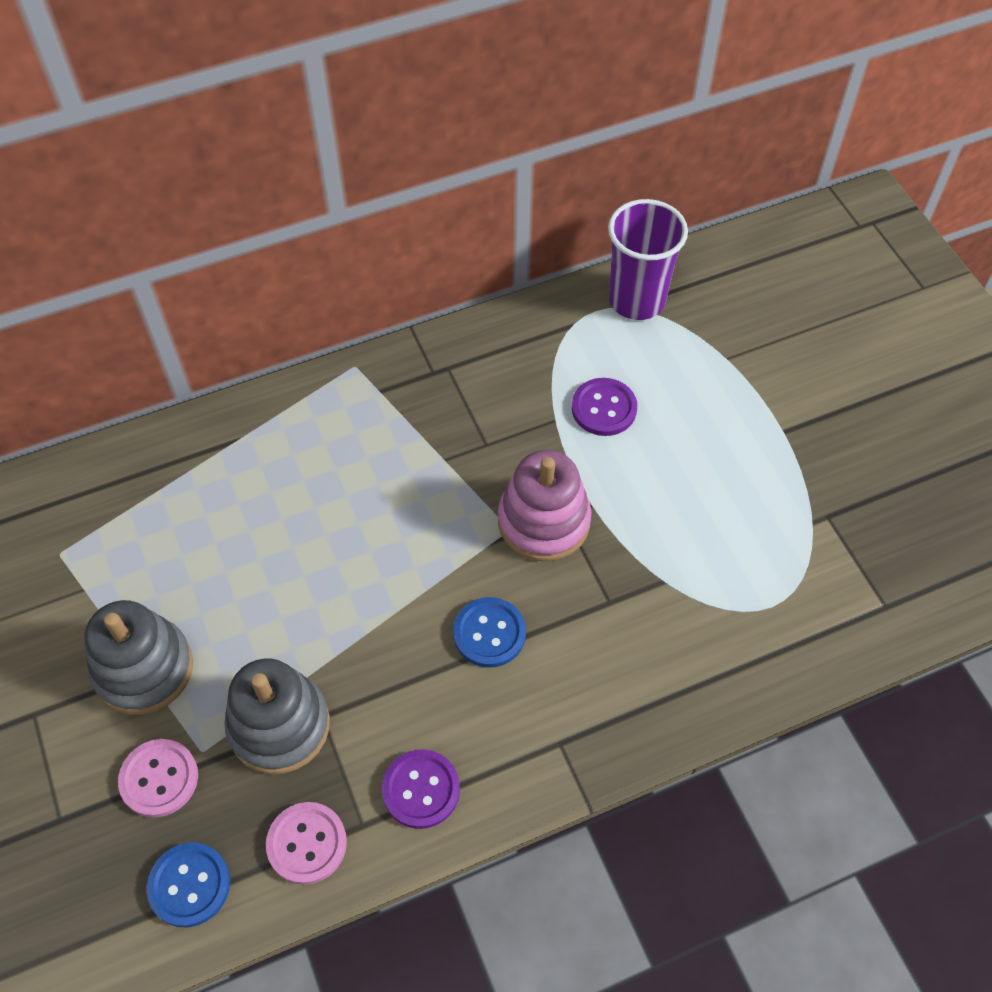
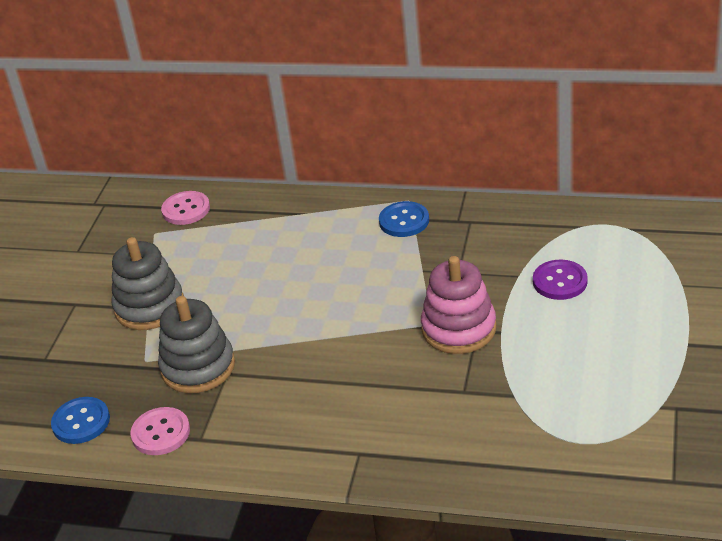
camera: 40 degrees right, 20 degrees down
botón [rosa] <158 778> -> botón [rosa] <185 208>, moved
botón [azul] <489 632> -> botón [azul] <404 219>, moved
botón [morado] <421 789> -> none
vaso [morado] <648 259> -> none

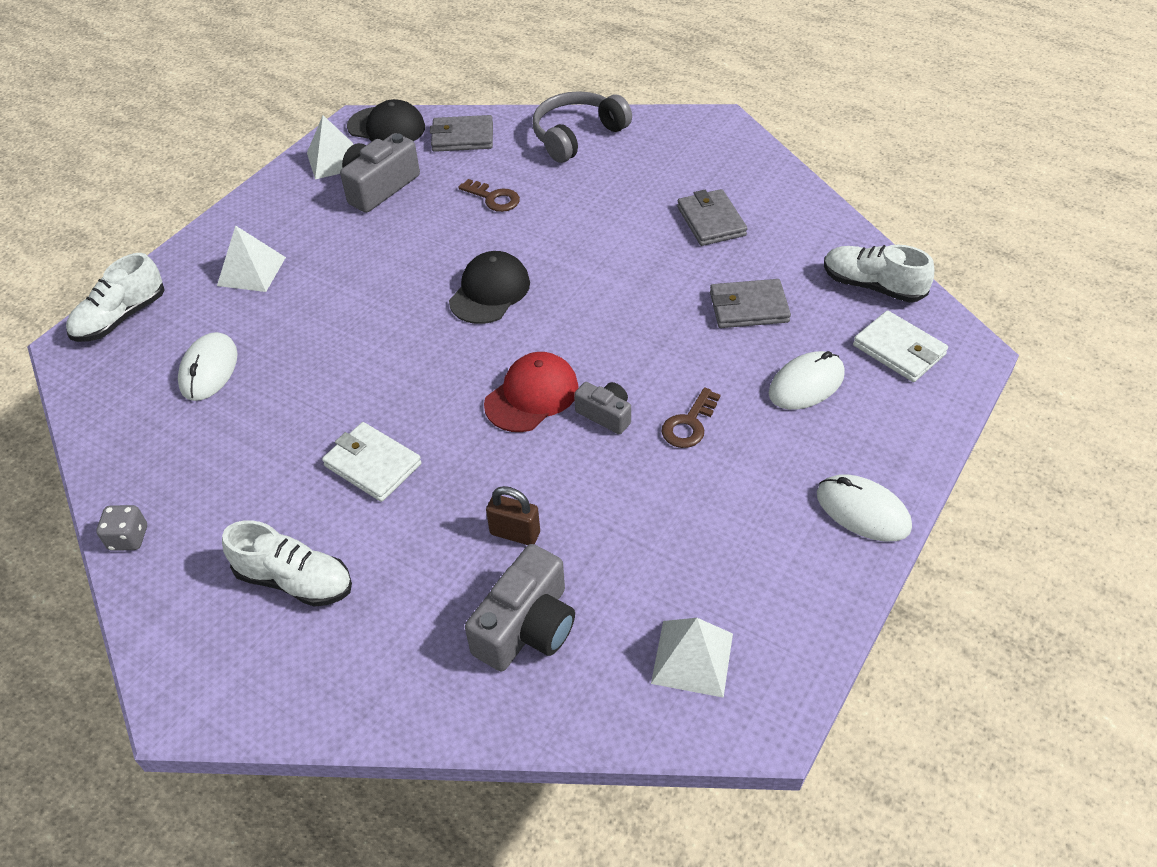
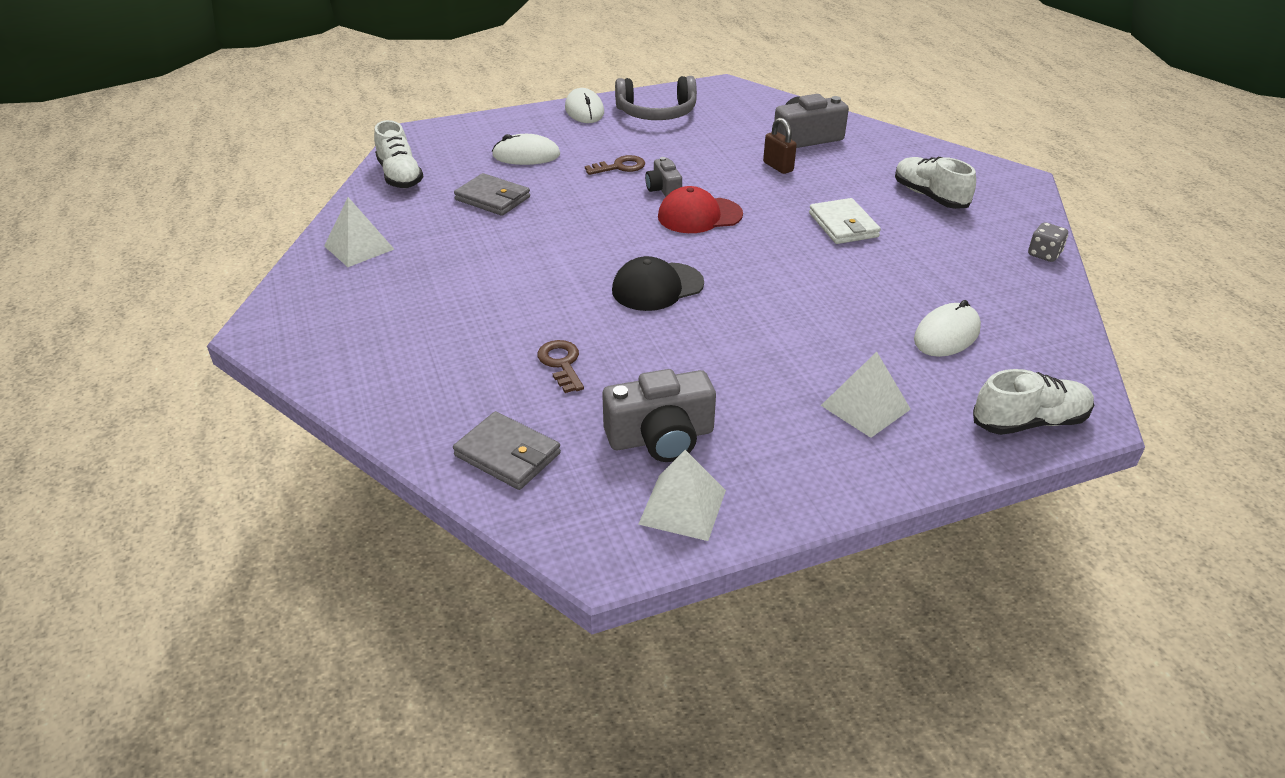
camera: 145 degrees left, 10 degrees down
pirámide [blanco] <692 658> -> pirámide [blanco] <359 232>, moved
auriculares [gris] <582 127> -> auriculares [gris] <656 98>, moved
gorra [negro] <386 120> -> none
cartera [gris] <712 217> -> none
cartera [blanco] <900 346> -> none

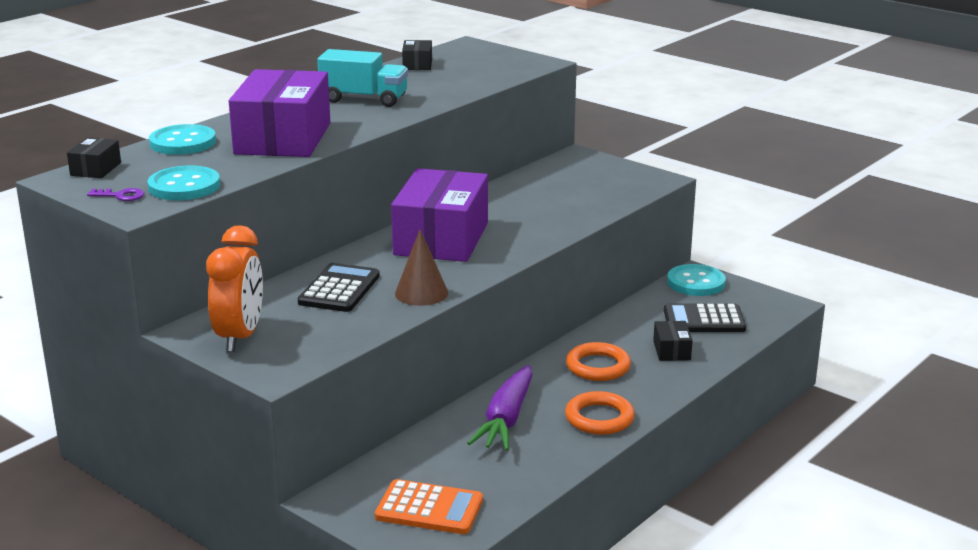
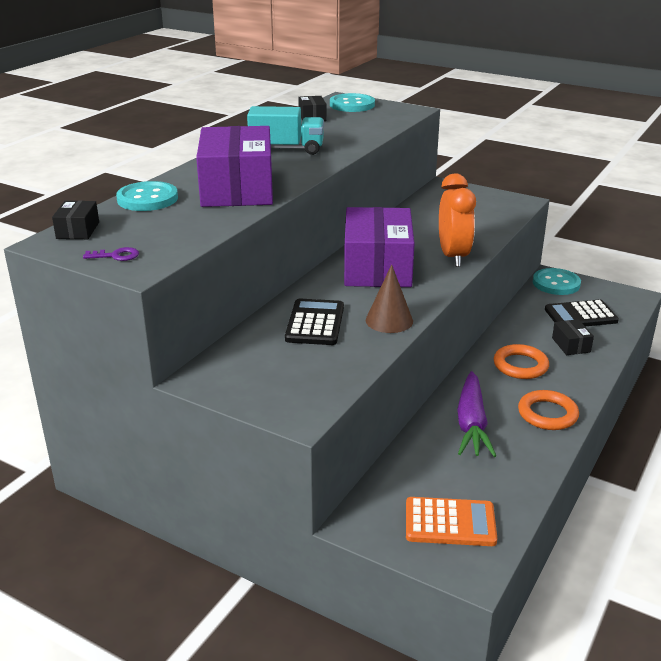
camera: 10 degrees left, 5 degrees up
botón [turquesa] <184 183> -> botón [turquesa] <352 102>, moved
despertador [naranja] <234 288> -> despertador [naranja] <457 220>, moved

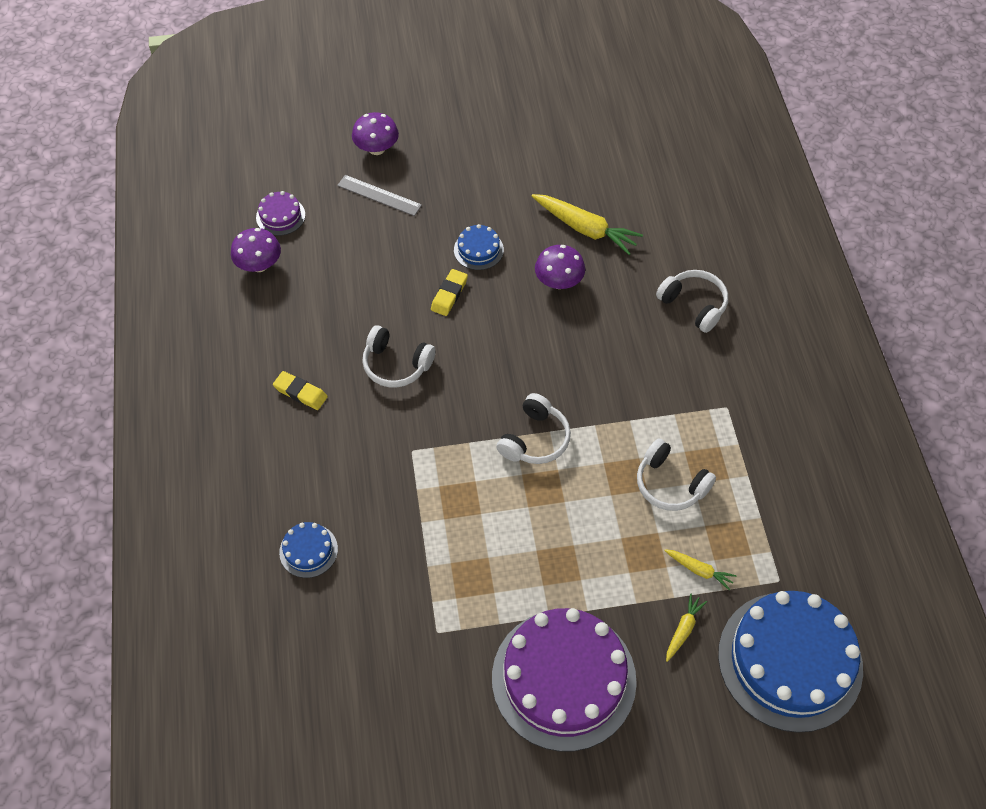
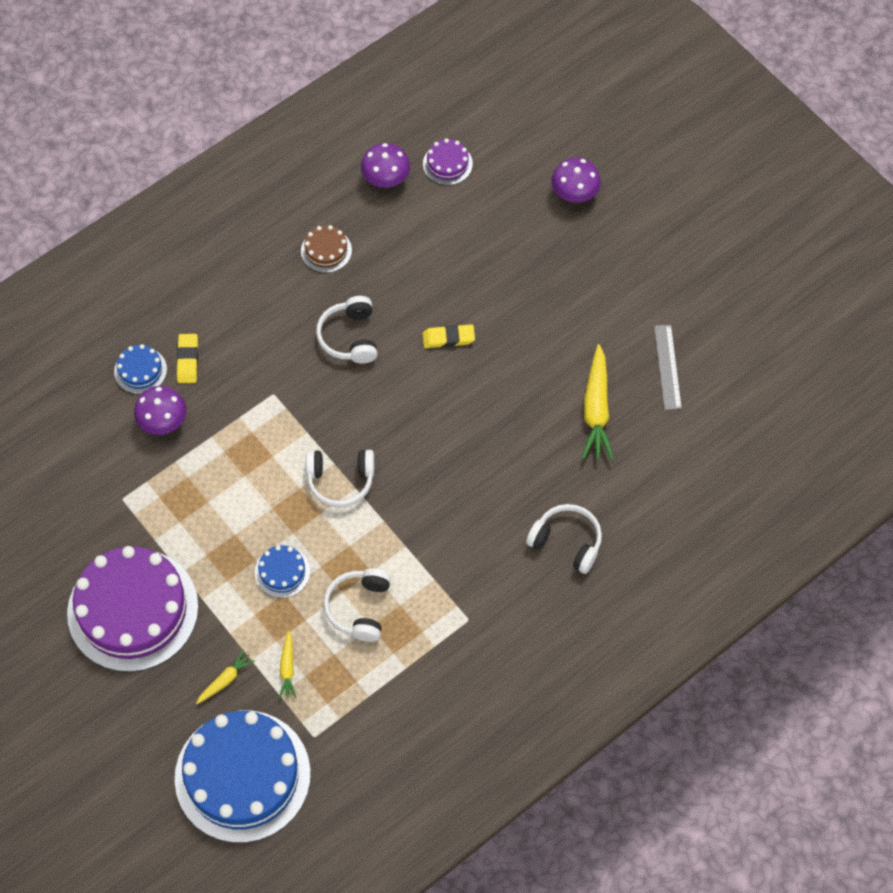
camera: 60 degrees right, 5 degrees up
seta [morado] <560 267> -> seta [morado] <160 410>, moved
goma de borrar [amarillo] <300 390> -> goma de borrar [amarillo] <187 358>, moved
zanahoria [amarillo] <686 627> -> zanahoria [amarillo] <225 677>, 45 degrees counterclockwise
tarta [azul] <479 247> -> tarta [azul] <282 571>, moved
none -> tarta [marrón] <326 249>
auriculares [blanco] <692 301> -> auriculares [blanco] <564 539>, 75 degrees counterclockwise
regla [gris] <379 195> -> regla [gris] <668 367>, moved

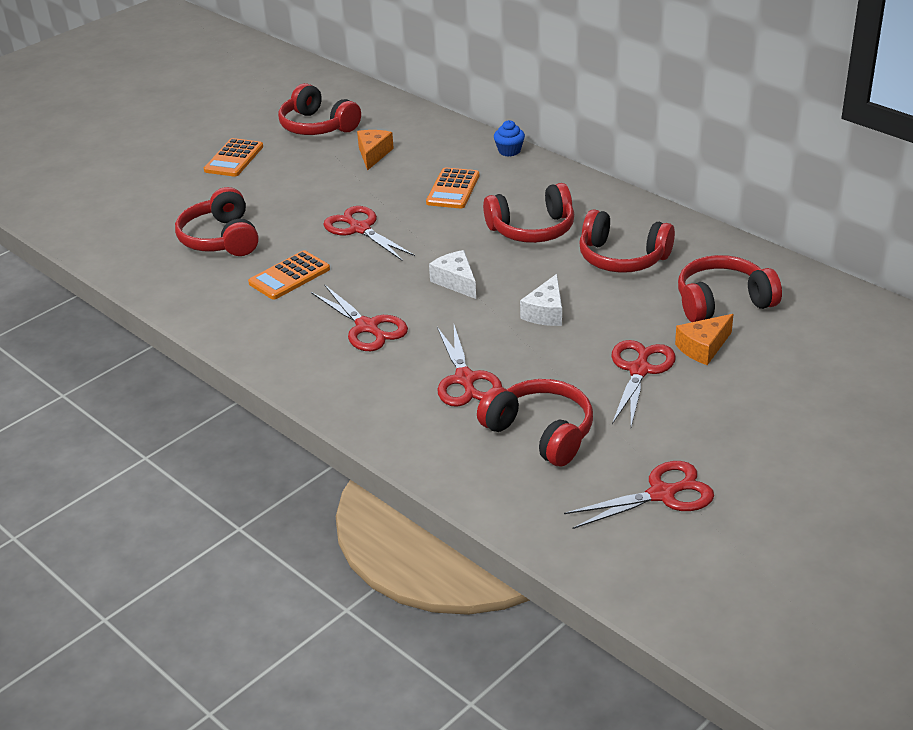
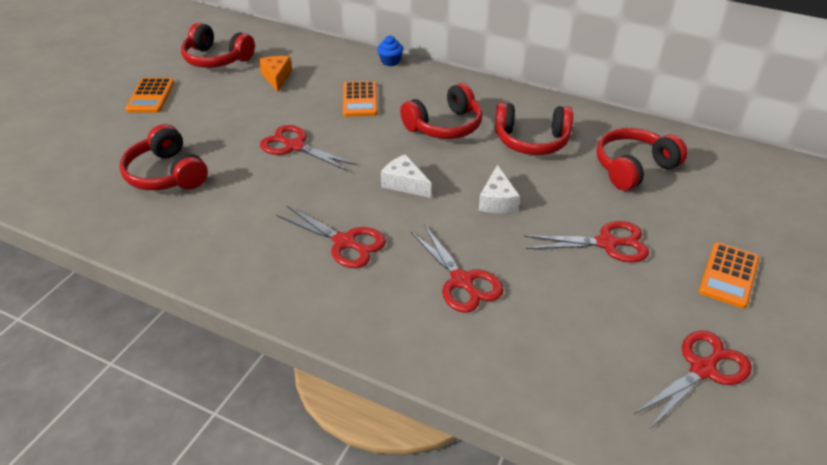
camera: 20 degrees left, 5 degrees up
tijeras [rojo] <643 383> -> tijeras [rojo] <586 242>, 90 degrees clockwise
calculadora [naranja] <289 275> -> calculadora [naranja] <729 275>, moved
auriculares [rojo] <535 422> -> none
queso [naranja] <704 339> -> none

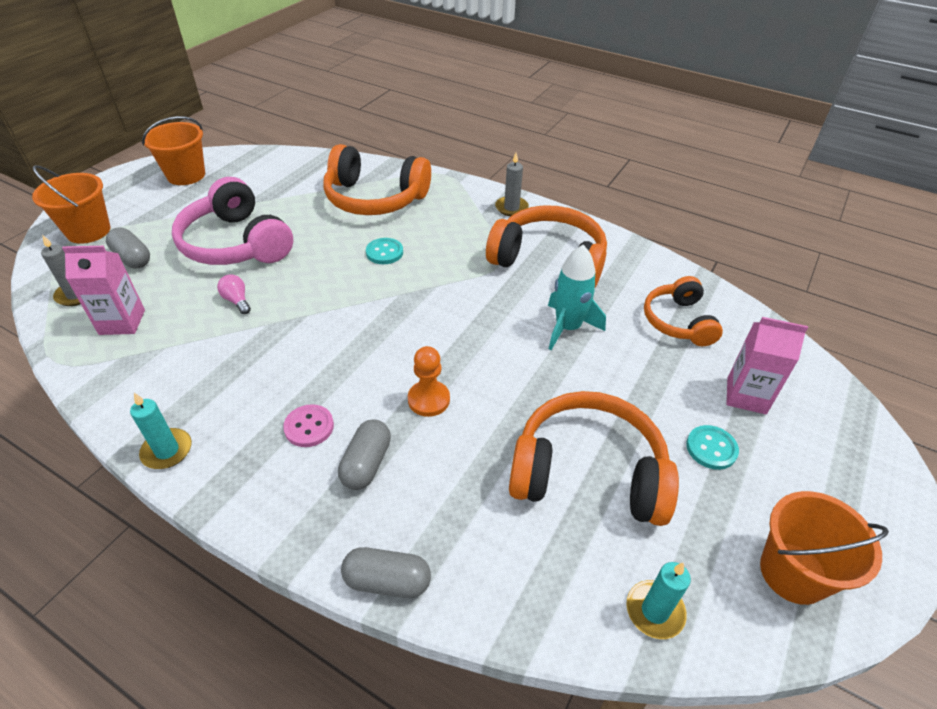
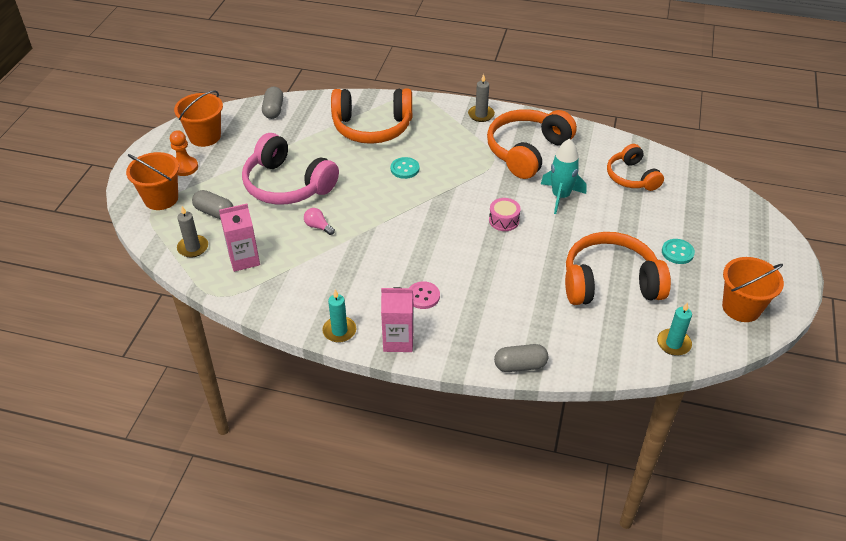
camera: 15 degrees left, 0 degrees up
peón [naranja] <429 381> -> peón [naranja] <184 153>, moved
cápsula [gris] <364 454> -> cápsula [gris] <272 103>, moved
cartón de leche [rosa] <767 365> -> cartón de leche [rosa] <397 319>, moved
auriculares [naranja] <546 246> -> auriculares [naranja] <532 144>, 60 degrees counterclockwise
none -> tambor [rosa] <505 214>

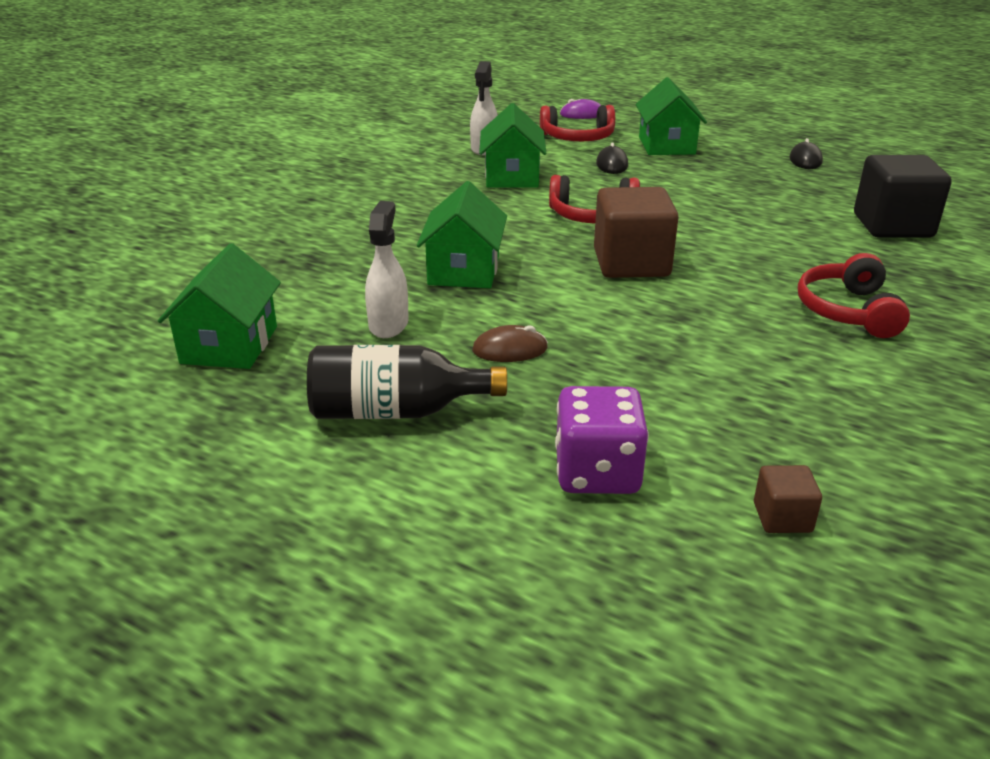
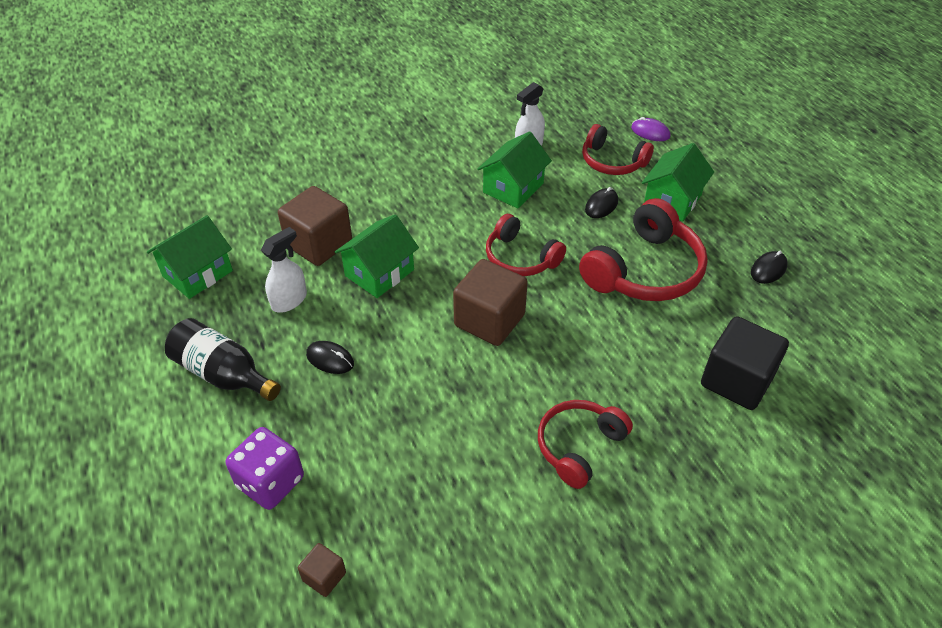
camera: 35 degrees right, 15 degrees up
none -> cubo [marrón] <315 226>
ratón [marrón] <510 343> -> ratón [negro] <330 357>
none -> auriculares [rojo] <643 249>

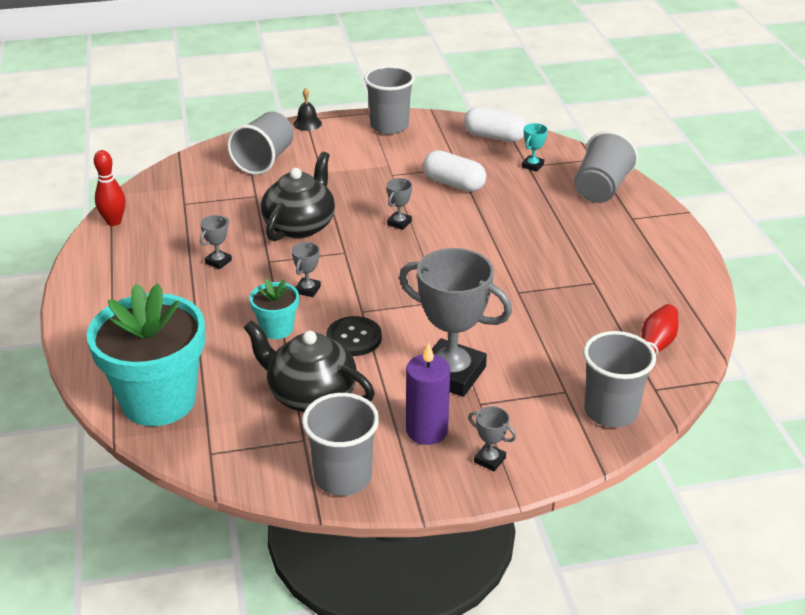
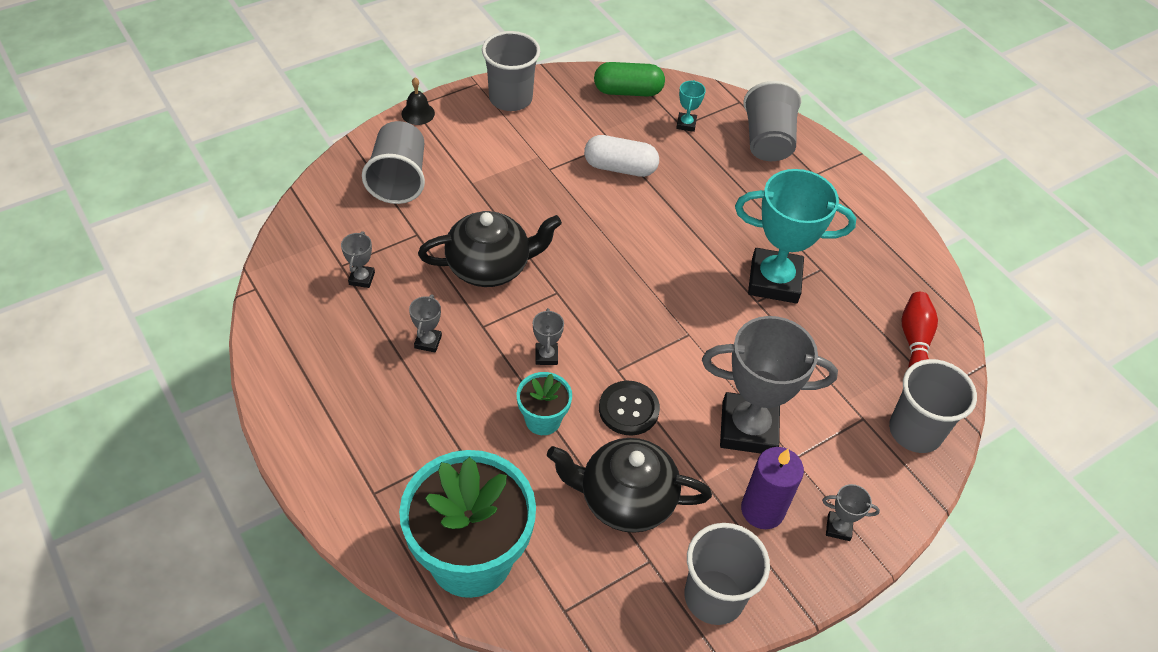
camera: 25 degrees left, 15 degrees up
trofeo [gris] <399 204> -> trofeo [gris] <358 259>, moved
tetera [negro] <298 196> -> tetera [negro] <490 249>, 75 degrees clockwise
cápsula [blanco] <495 124> -> cápsula [verde] <629 79>
none -> trofeo [turquesa] <795 236>
bolo [rojo] <110 188> -> none

